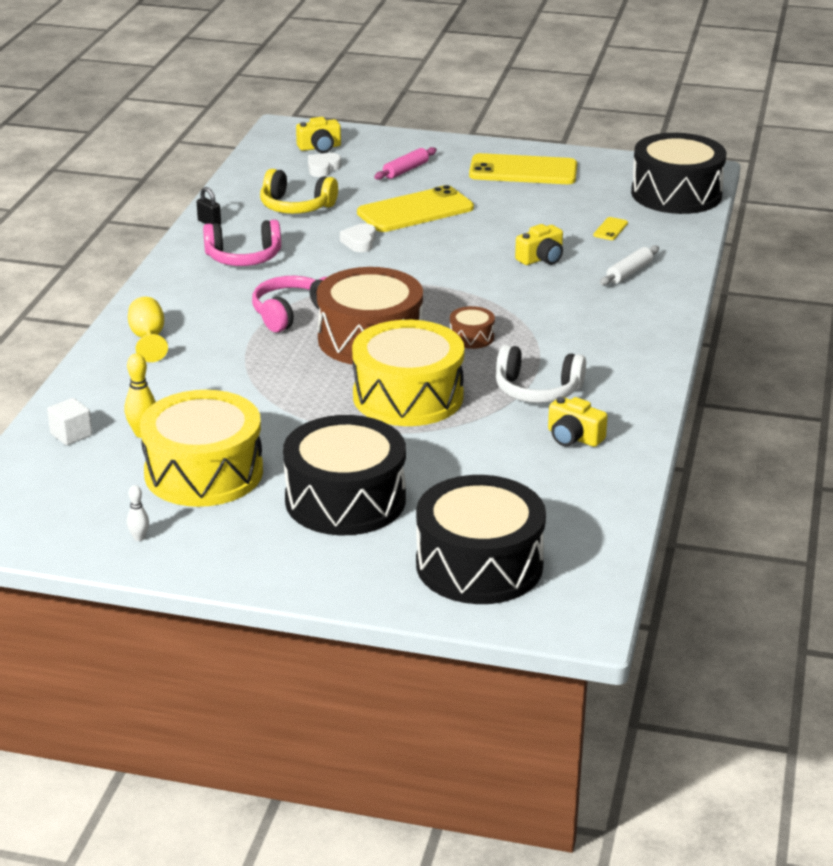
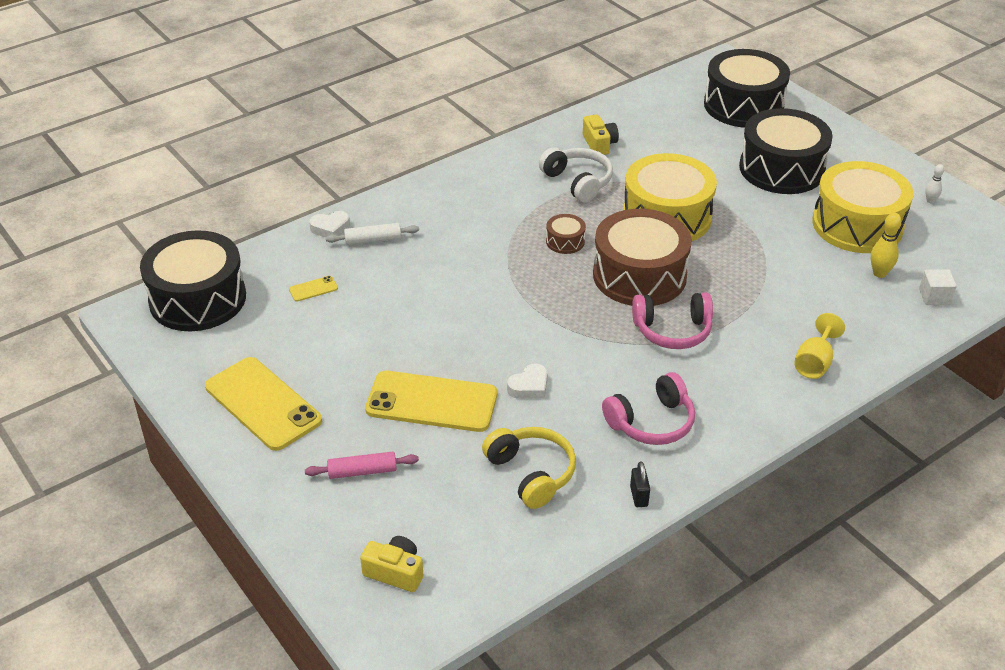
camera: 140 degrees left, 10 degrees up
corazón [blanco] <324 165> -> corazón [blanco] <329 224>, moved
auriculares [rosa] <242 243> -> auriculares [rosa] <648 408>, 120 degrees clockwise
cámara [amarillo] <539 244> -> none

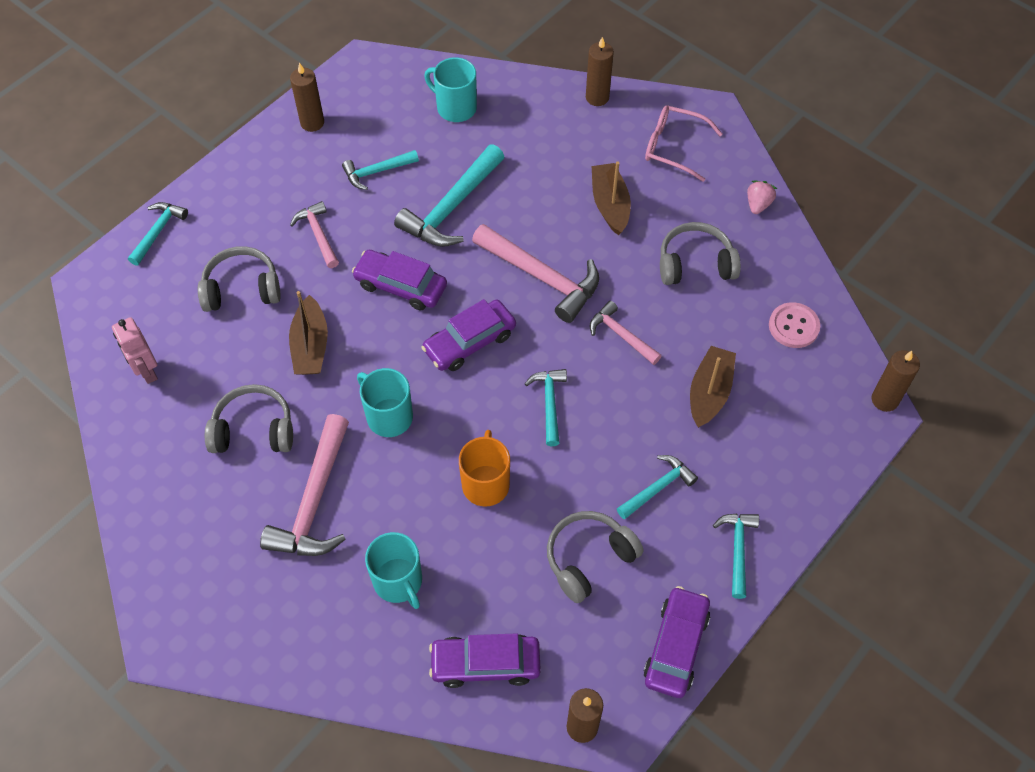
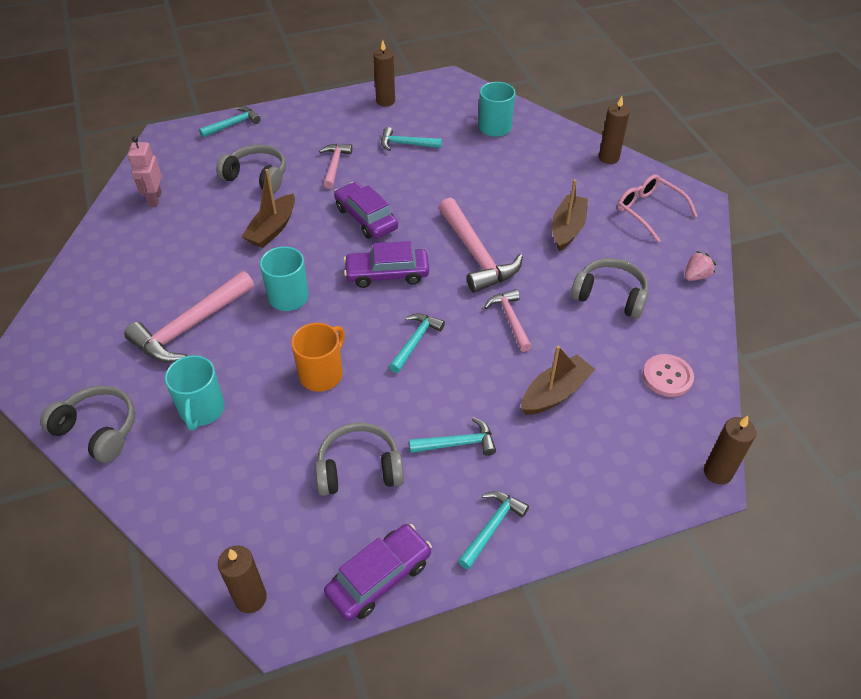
camera: 30 degrees right, 10 degrees down
auriculares [gris] <249 418> -> auriculares [gris] <87 424>, moved
martillo [turquesa] <449 195> -> none
coche [morado] <485 660> -> none

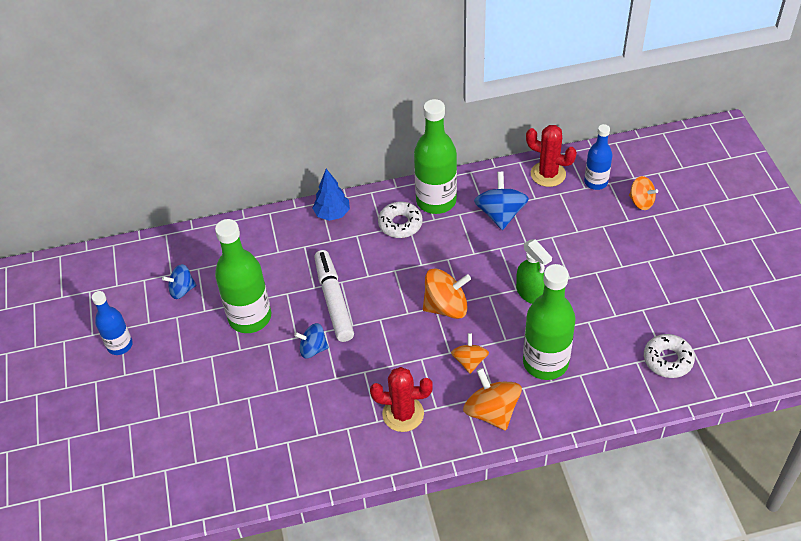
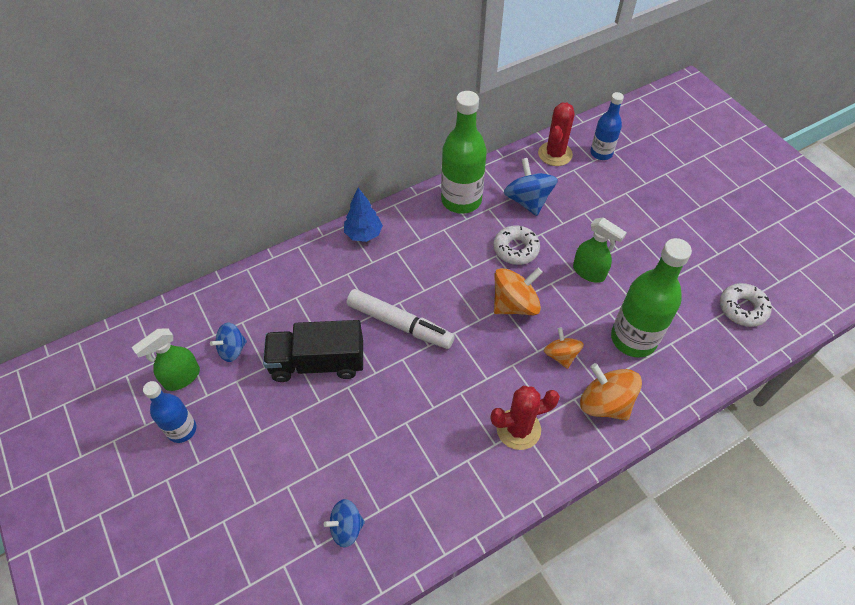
camera: 20 degrees left, 5 degrees up
none -> pulverizador [verde] <165 359>
botella [verde] <243 276> -> camión [negro] <313 351>
peonza [azul] <311 340> -> peonza [azul] <344 523>, moved
rotulador [blanco] <334 296> -> rotulador [blanco] <401 319>, 150 degrees clockwise
rosquilla [blanco] <400 220> -> rosquilla [blanco] <516 245>, moved
cactus [rojo] <551 156> -> cactus [rojo] <556 134>, 75 degrees counterclockwise
peonza [naranja] <643 193> -> none

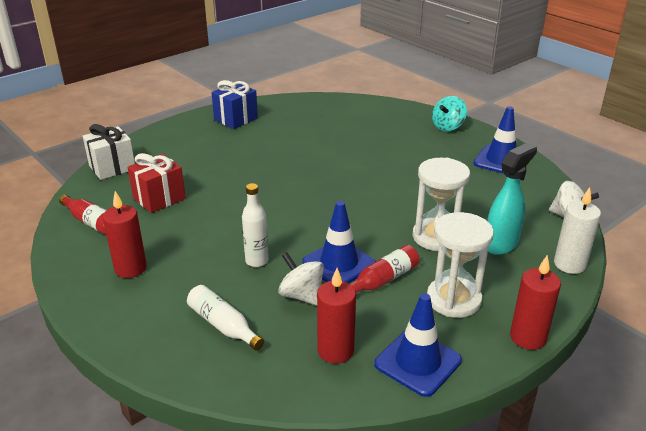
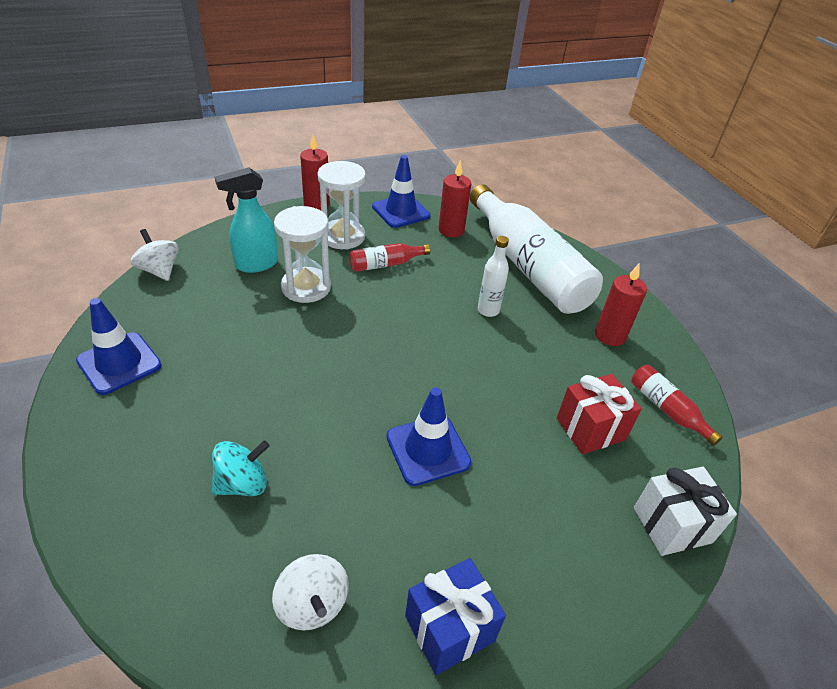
camera: 165 degrees left, 10 degrees up
peonza [turquesa] <449 113> -> peonza [turquesa] <240 468>, moved
peonza [blanco] <301 279> -> peonza [blanco] <310 592>, moved
cono de tráfico [azul] <339 242> -> cono de tráfico [azul] <429 436>, moved
botella [blanco] <225 318> -> botella [blanco] <536 249>, x2.35
vela [blanco] <577 230> -> none

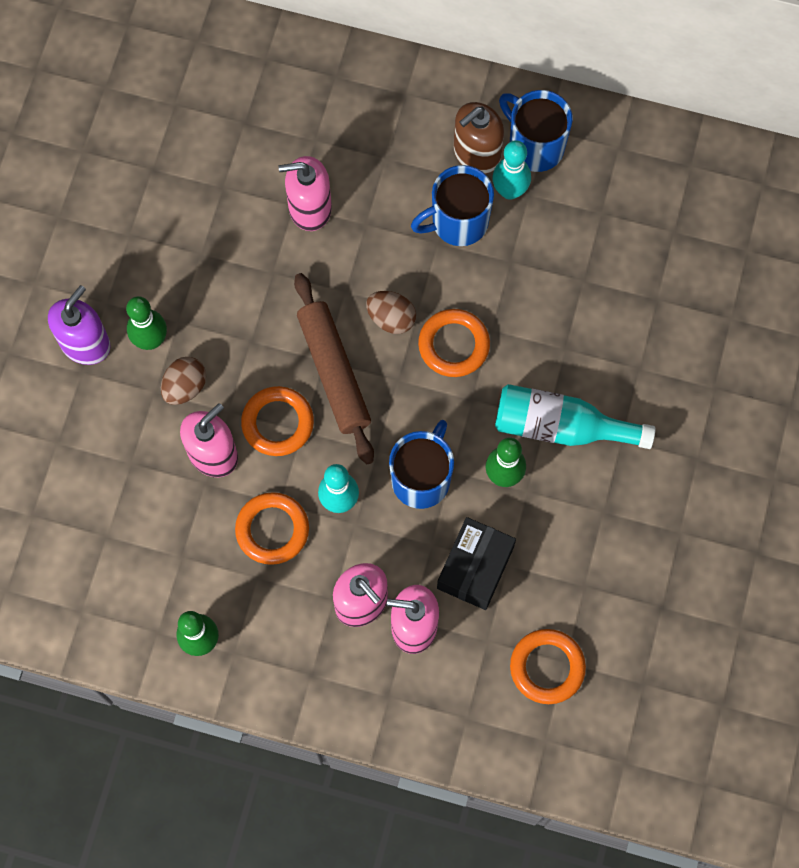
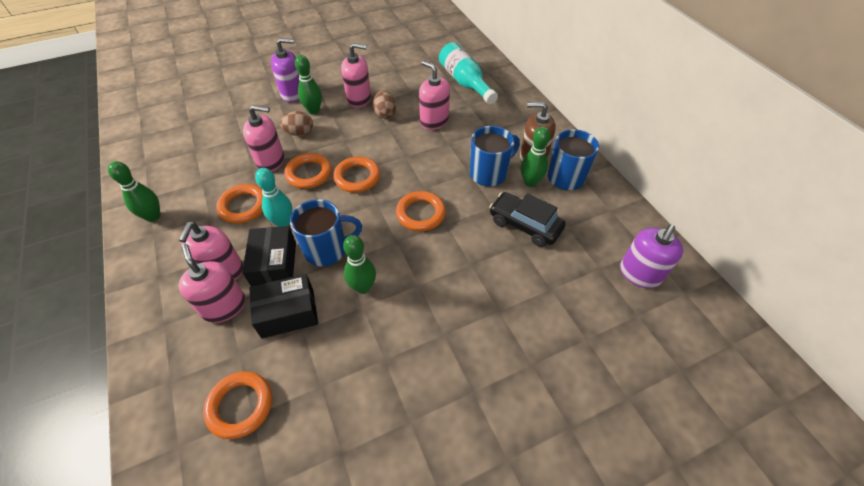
camera: 50 degrees right, 20 degrees down
none -> caja [negro] <269 256>
rodillo [marrón] <334 368> -> anillo [naranja] <356 174>
none -> dispensador de jabón [rosa] <356 75>
huevo [marrón] <391 312> -> huevo [marrón] <384 104>, moved
botella [turquesa] <575 416> -> botella [turquesa] <468 73>, moved
taza [azul] <452 205> -> taza [azul] <495 156>, 120 degrees clockwise
none -> coche [negro] <527 219>
bolo [turquesa] <511 170> -> bolo [verde] <536 156>
none -> dispensador de jabón [morado] <651 256>

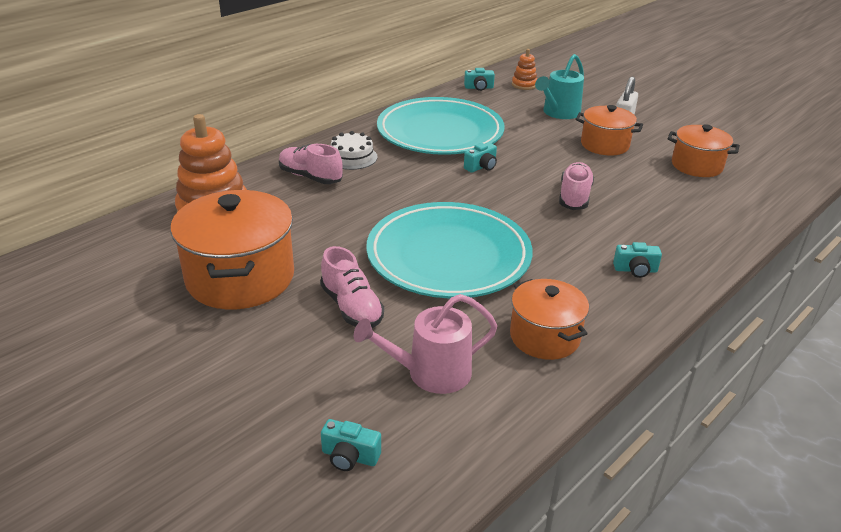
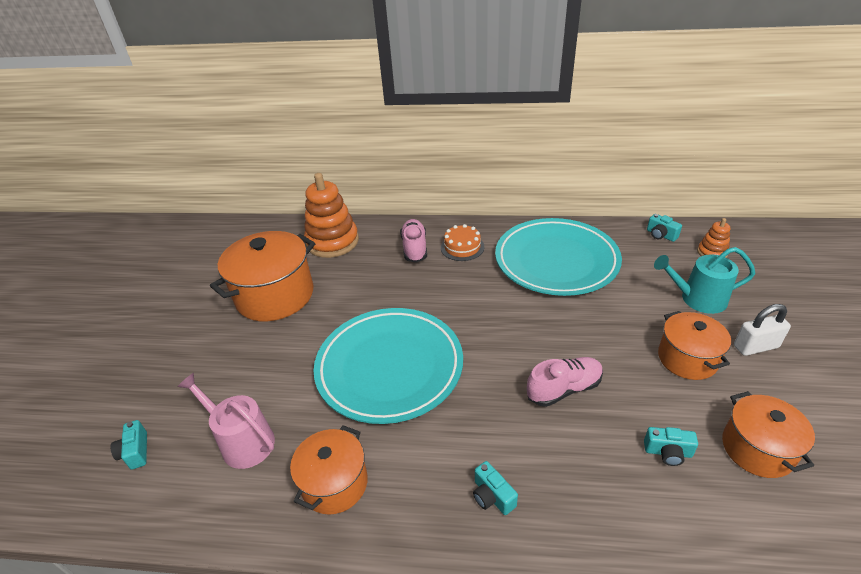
camera: 55 degrees right, 5 degrees up
tarta [blanco] <354 150> -> tarta [naranja] <462 242>
cámara [turquesa] <480 157> -> cámara [turquesa] <671 446>, moved
zapato [rosa] <352 287> -> none

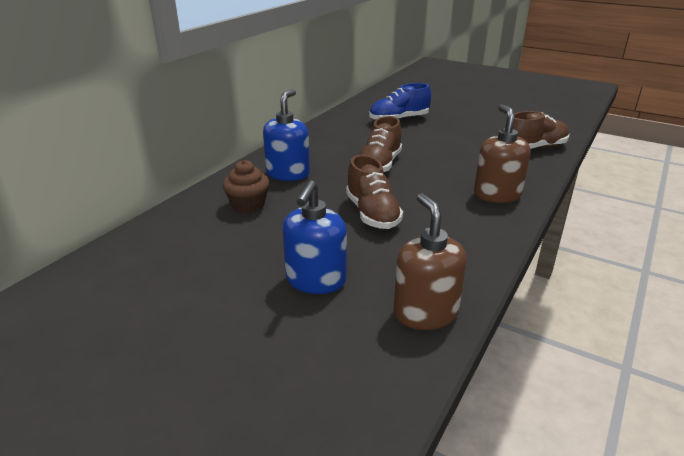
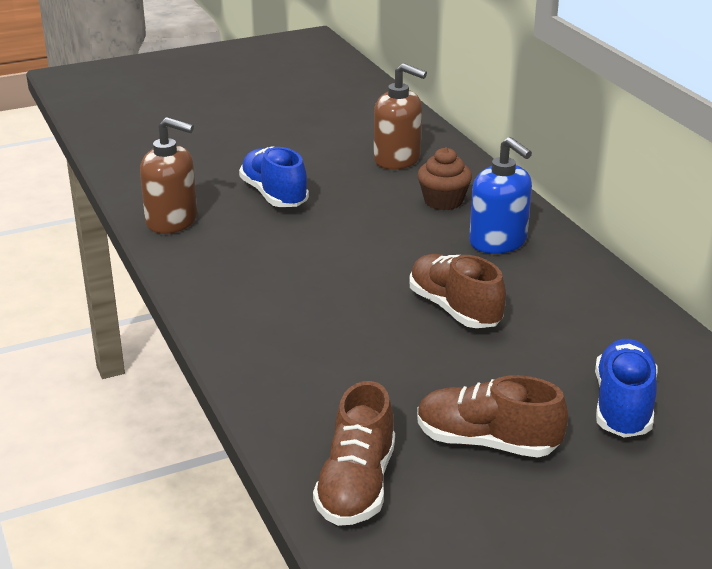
camera: 125 degrees right, 0 degrees up
dispensador de jabón [azul] <314 237> -> zapato [azul] <274 176>
dispensador de jabón [marrón] <502 153> -> dispensador de jabón [marrón] <400 116>, moved
zapato [marrón] <374 192> -> zapato [marrón] <492 416>, moved

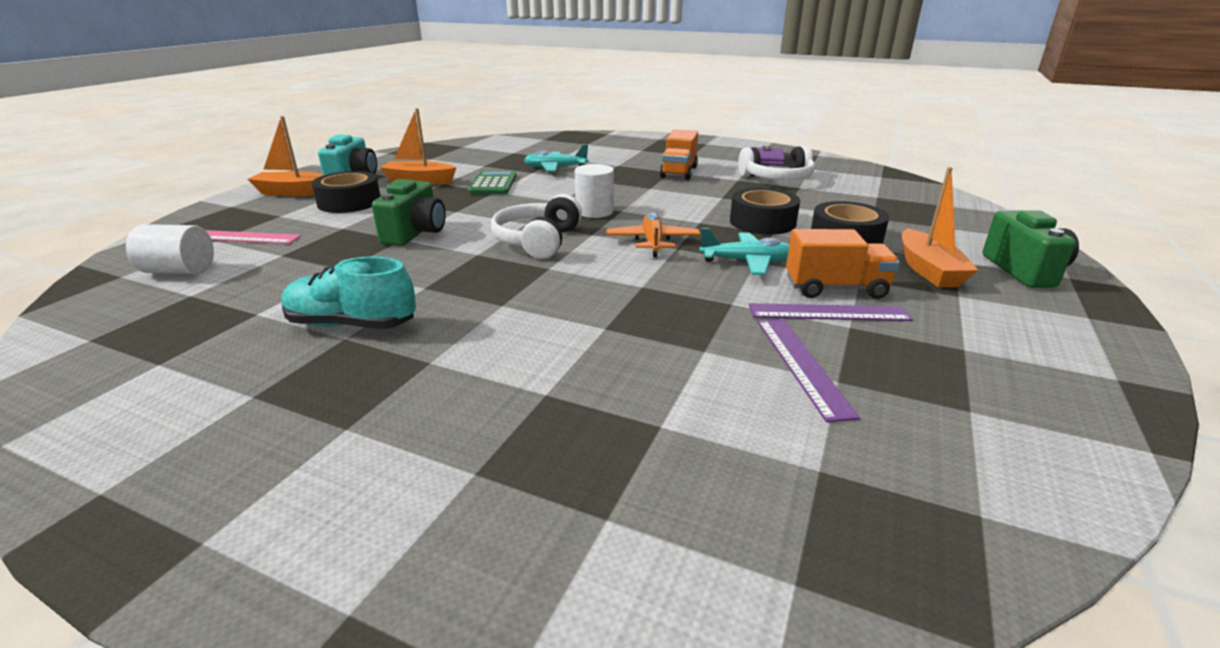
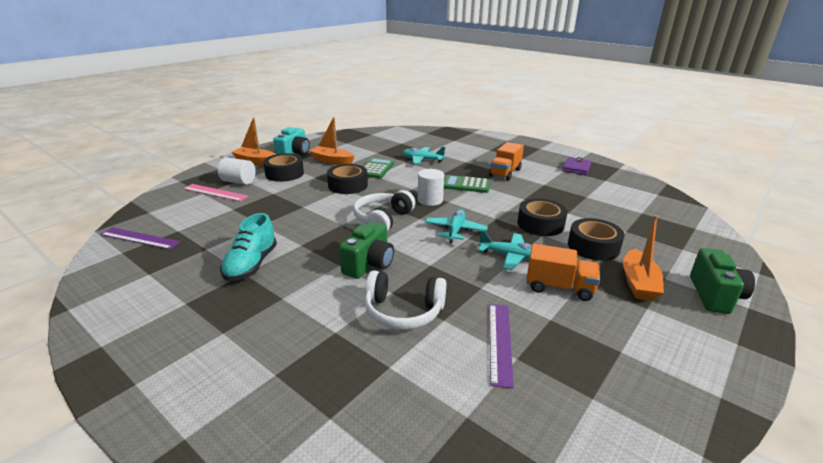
camera: 15 degrees right, 0 degrees up
regla [morado] <831 312> -> regla [morado] <140 238>, moved
cilindro [blanco] <170 249> -> cilindro [blanco] <237 171>, moved
zapato [turquesa] <348 292> -> zapato [turquesa] <248 247>, 105 degrees counterclockwise
none -> cinta adhesiva [negro] <347 179>
cámara [verde] <409 212> -> cámara [verde] <366 250>, moved
auriculares [blanco] <776 163> -> auriculares [blanco] <405 300>, moved
avión [naranja] <653 234> -> avión [turquesa] <456 226>
none -> calculadora [verde] <467 184>

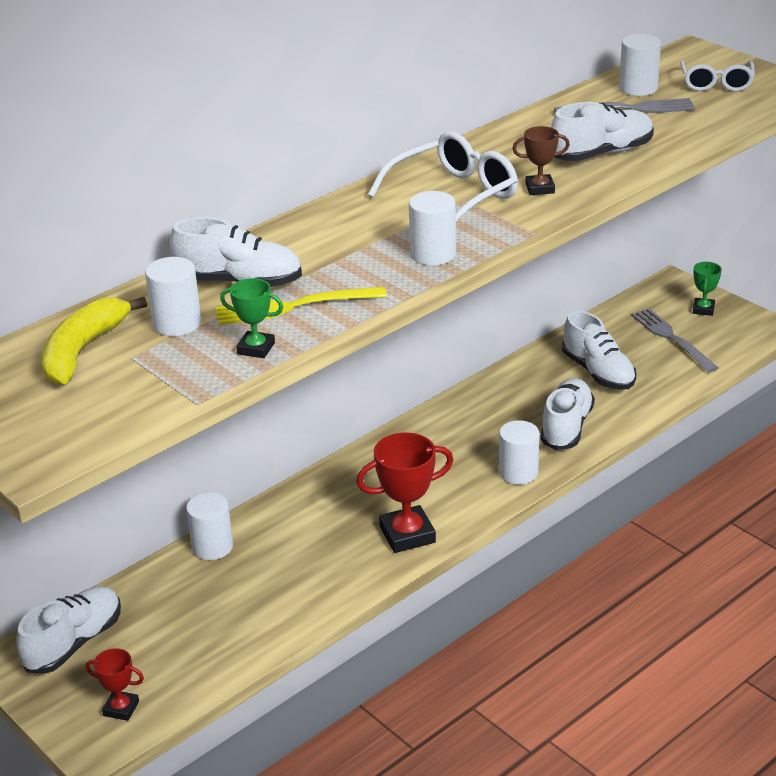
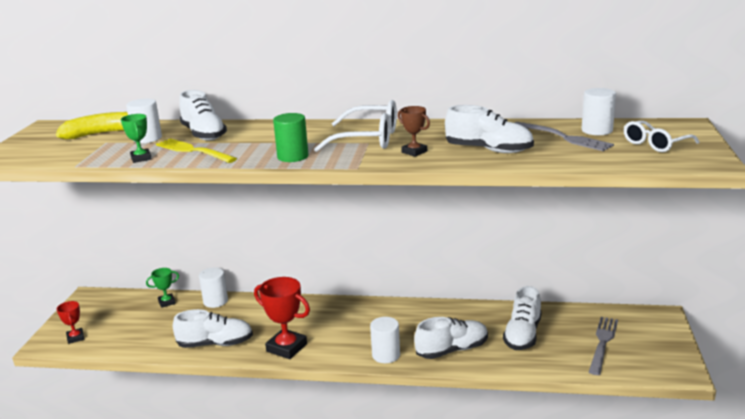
camera: 50 degrees right, 10 degrees down
trofeo [verde] <707 289> -> trofeo [verde] <162 288>, moved
zapato [blanco] <68 630> -> zapato [blanco] <213 328>, moved
cilindro [blanco] <432 228> -> cilindro [verde] <291 137>

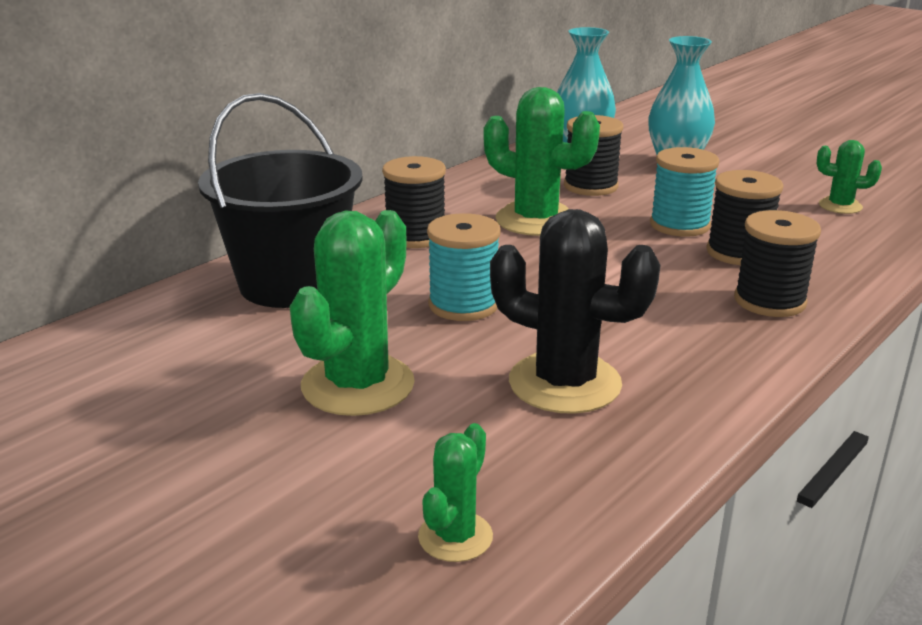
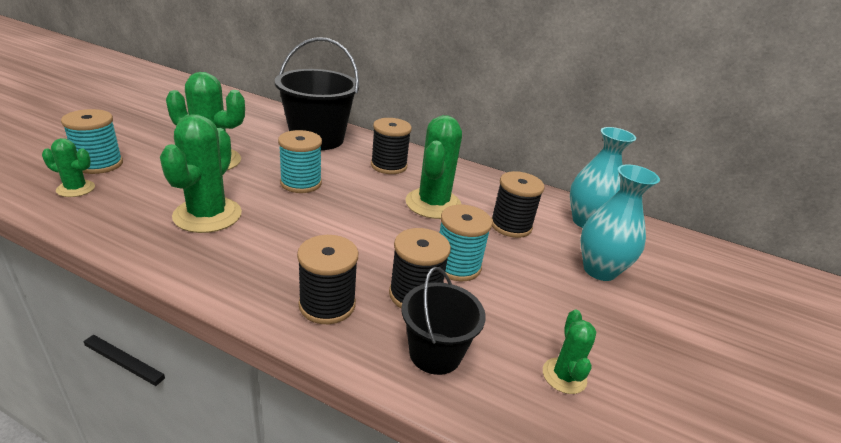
camera: 70 degrees right, 5 degrees up
none -> carrete [turquesa] <92 141>
cactus [negro] <575 311> -> cactus [verde] <201 173>
none -> balde [negro] <443 321>

